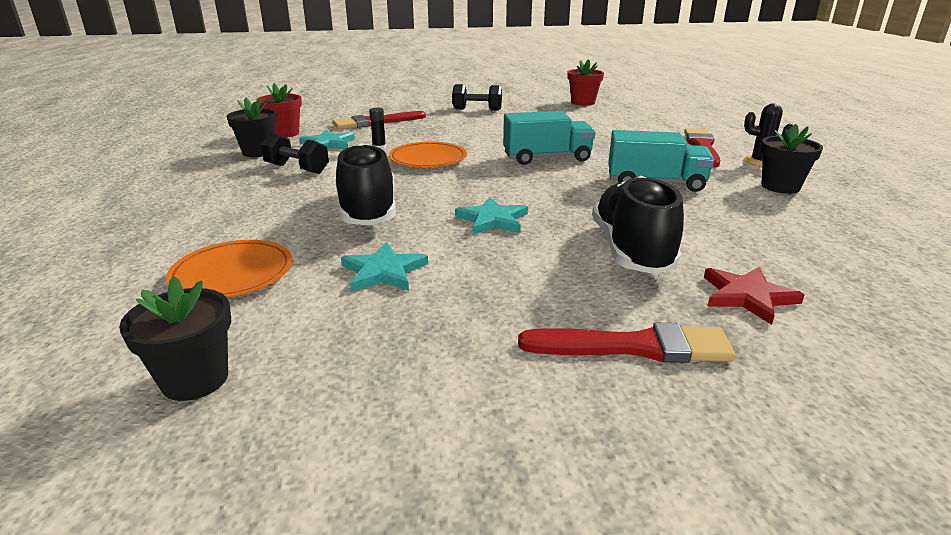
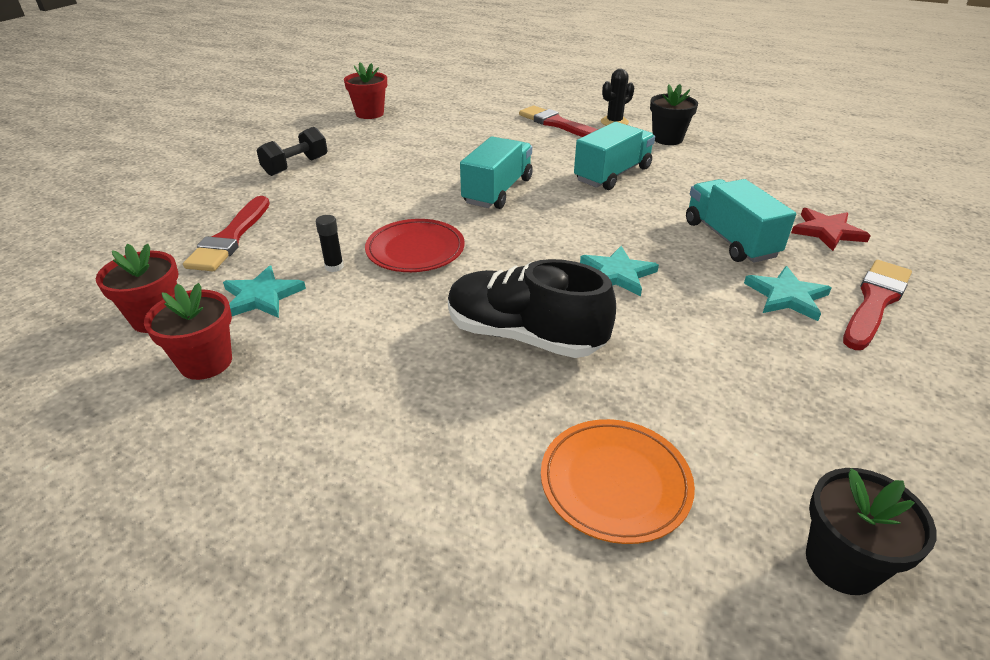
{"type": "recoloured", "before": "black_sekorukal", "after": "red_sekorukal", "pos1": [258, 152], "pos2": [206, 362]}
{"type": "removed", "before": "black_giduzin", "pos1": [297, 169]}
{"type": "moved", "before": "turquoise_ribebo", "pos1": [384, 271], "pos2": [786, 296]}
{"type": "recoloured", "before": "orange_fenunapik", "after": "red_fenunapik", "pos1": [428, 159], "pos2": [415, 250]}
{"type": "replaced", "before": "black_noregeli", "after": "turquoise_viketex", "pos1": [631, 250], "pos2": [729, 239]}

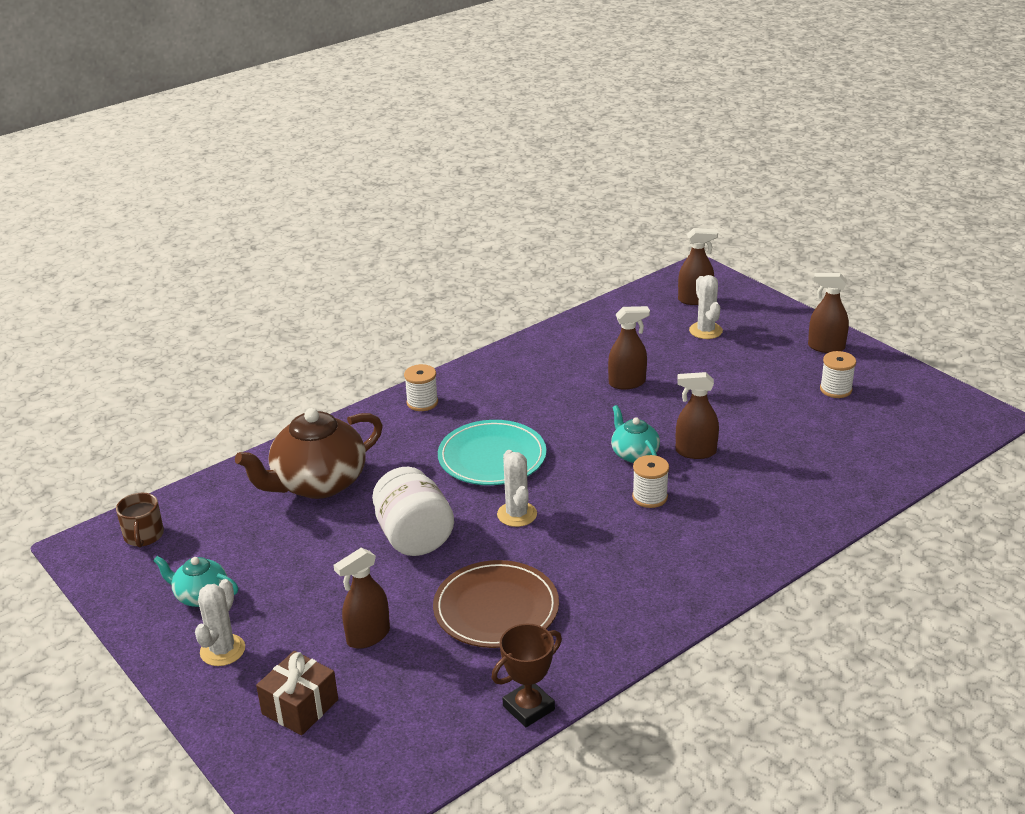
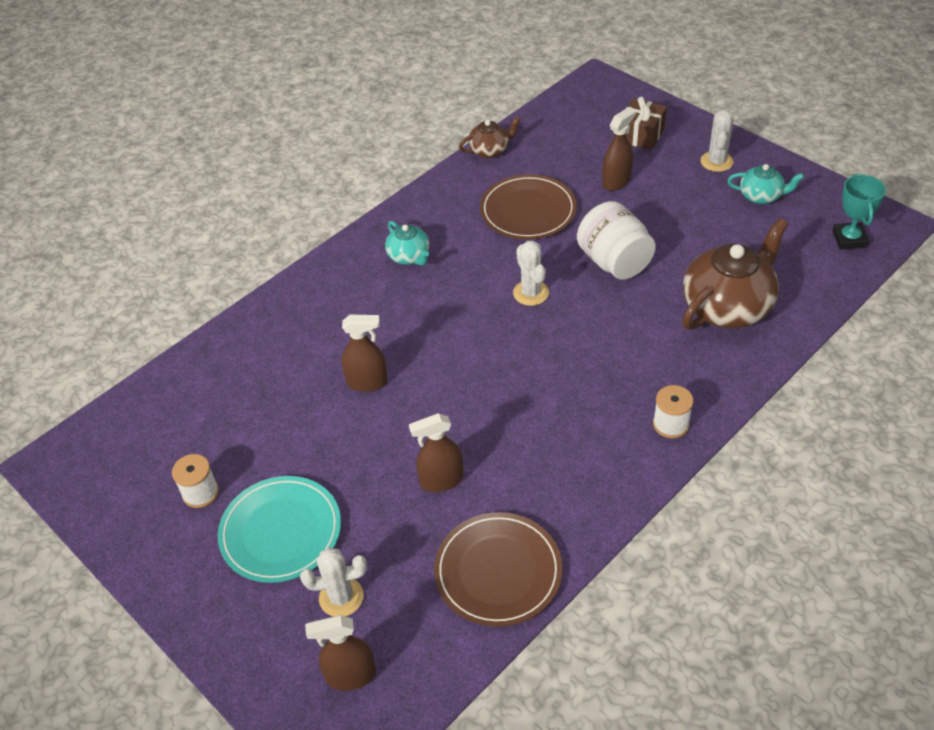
{"type": "replaced", "before": "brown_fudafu", "after": "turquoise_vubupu", "pos1": [143, 536], "pos2": [849, 239]}
{"type": "moved", "before": "turquoise_fenunapik", "pos1": [492, 457], "pos2": [281, 531]}
{"type": "replaced", "before": "brown_vubupu", "after": "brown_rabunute", "pos1": [528, 708], "pos2": [490, 150]}
{"type": "moved", "before": "turquoise_rabunute", "pos1": [634, 454], "pos2": [409, 256]}
{"type": "removed", "before": "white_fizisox", "pos1": [650, 497]}
{"type": "turned", "before": "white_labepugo", "pos1": [705, 331], "pos2": [341, 597], "turn": -75}
{"type": "removed", "before": "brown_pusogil", "pos1": [826, 347]}
{"type": "added", "after": "brown_fenunapik", "pos2": [498, 571]}

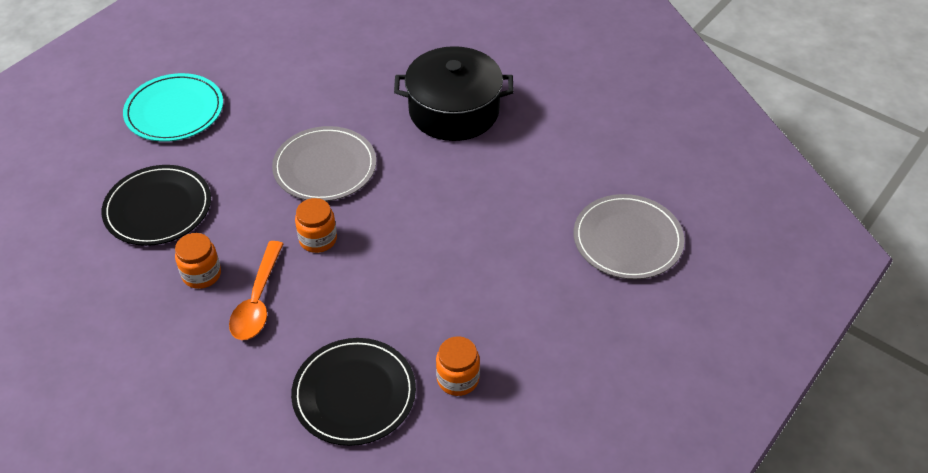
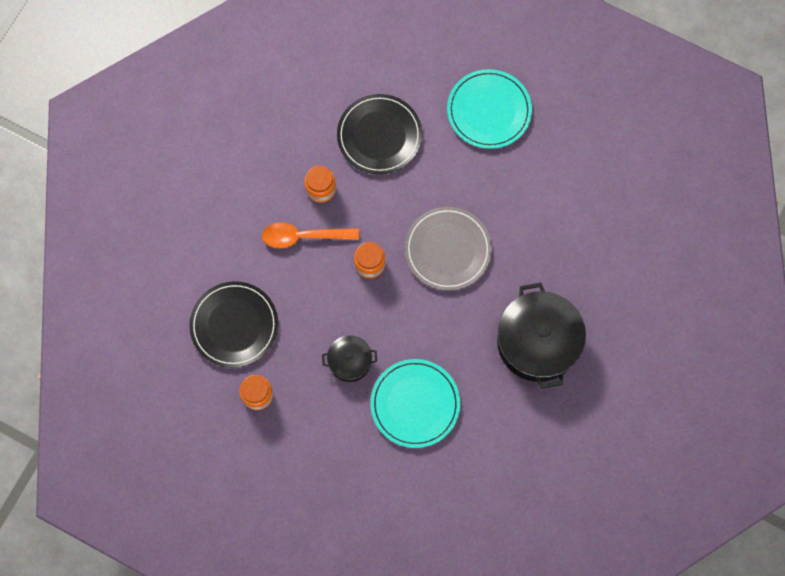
{"type": "removed", "before": "grey_fenunapik", "pos1": [627, 240]}
{"type": "added", "after": "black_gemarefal", "pos2": [350, 361]}
{"type": "added", "after": "turquoise_fenunapik", "pos2": [415, 404]}

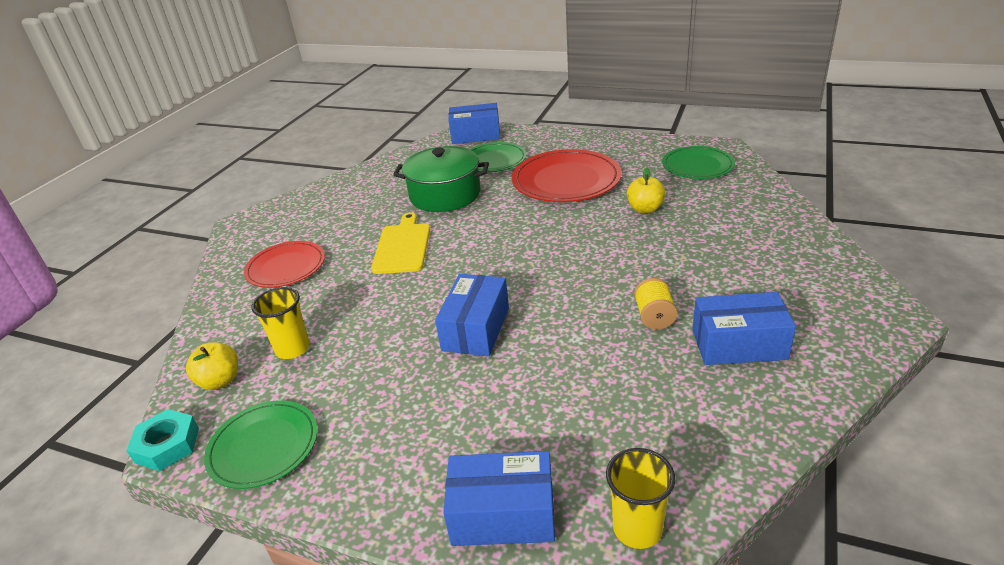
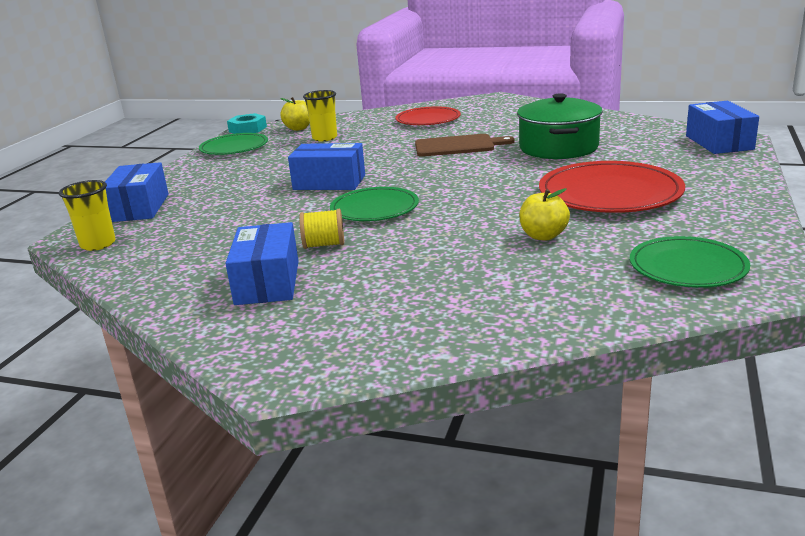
{"type": "recoloured", "before": "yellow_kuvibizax", "after": "brown_kuvibizax", "pos1": [402, 246], "pos2": [458, 146]}
{"type": "moved", "before": "green_fenunapik", "pos1": [494, 160], "pos2": [374, 208]}

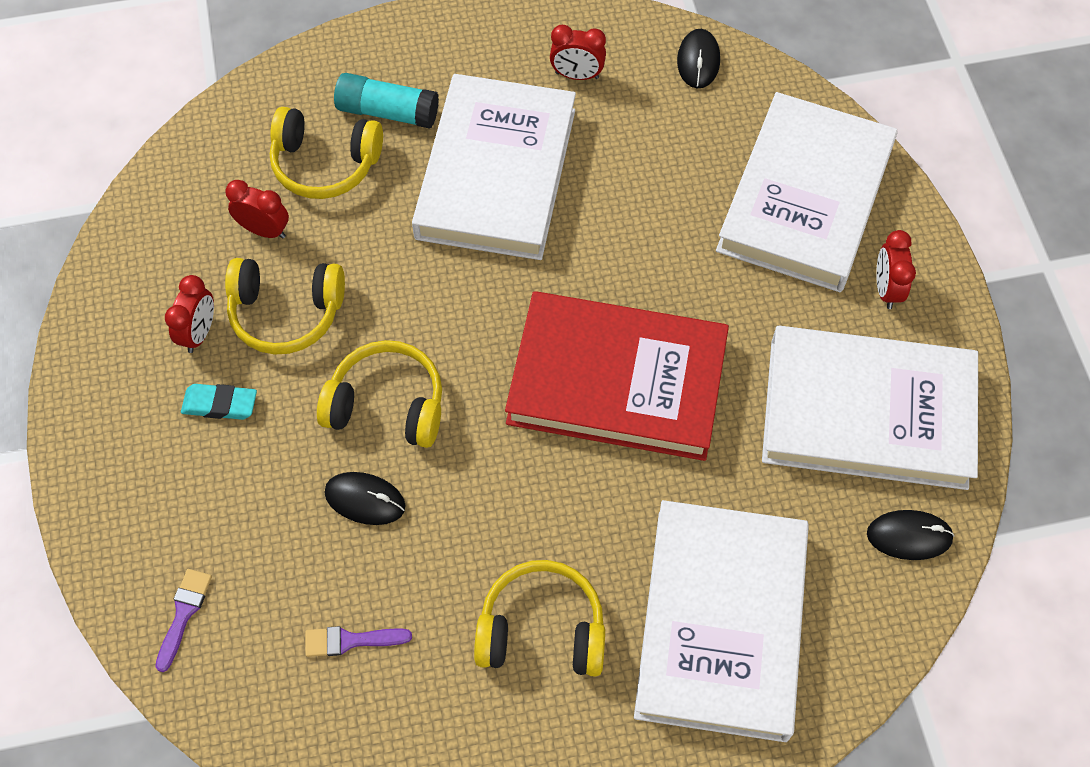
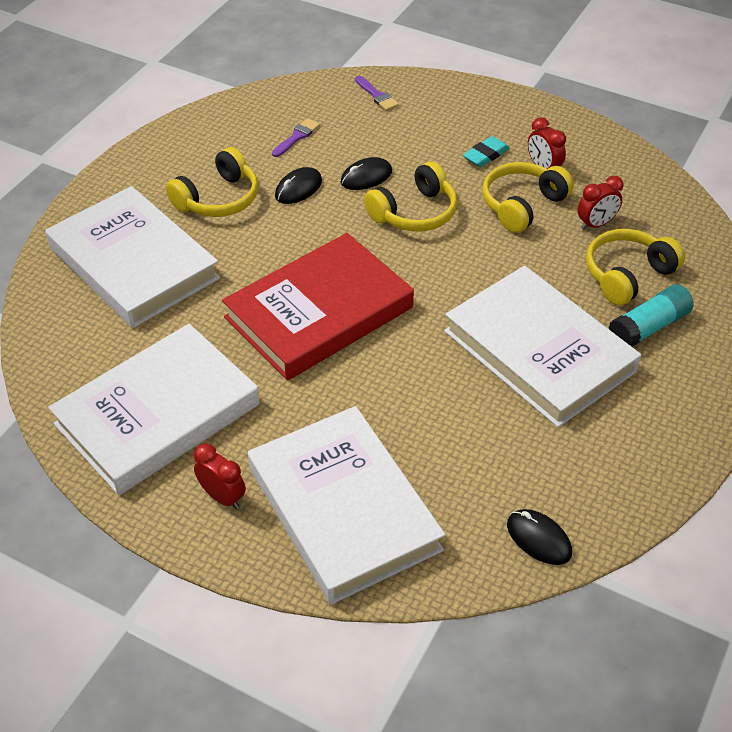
{"type": "removed", "before": "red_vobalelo", "pos1": [577, 75]}
{"type": "moved", "before": "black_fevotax", "pos1": [909, 536], "pos2": [298, 188]}

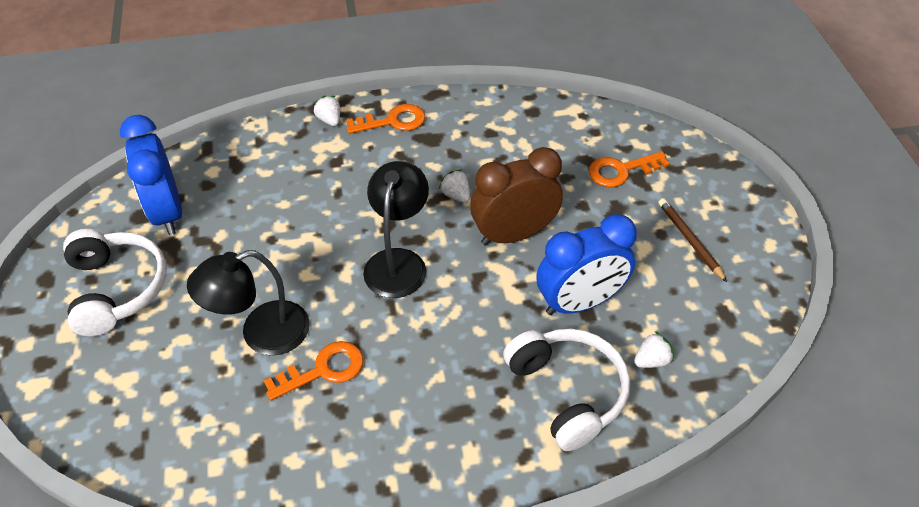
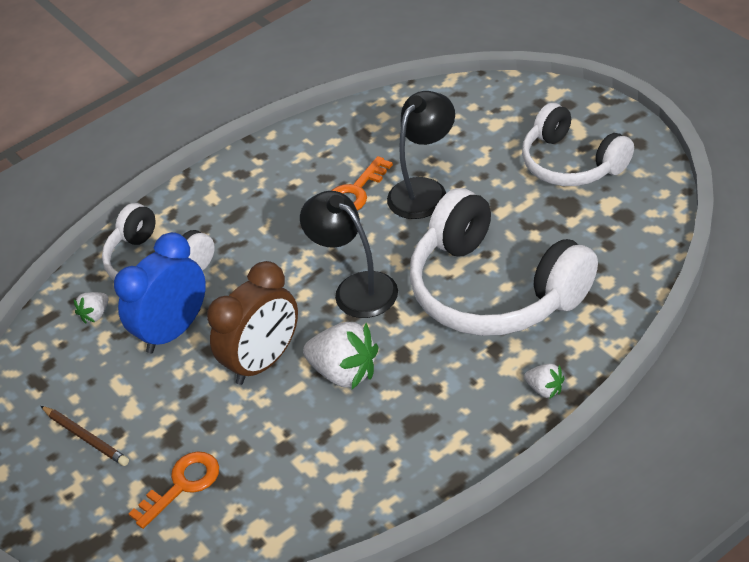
{"type": "removed", "before": "blue_vobalelo", "pos1": [167, 212]}
{"type": "removed", "before": "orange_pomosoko", "pos1": [393, 121]}
{"type": "turned", "before": "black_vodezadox", "pos1": [398, 262], "pos2": [356, 288], "turn": 150}
{"type": "resized", "before": "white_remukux", "pos1": [456, 195], "pos2": [344, 372], "scale": 1.96}
{"type": "added", "after": "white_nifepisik", "pos2": [495, 289]}

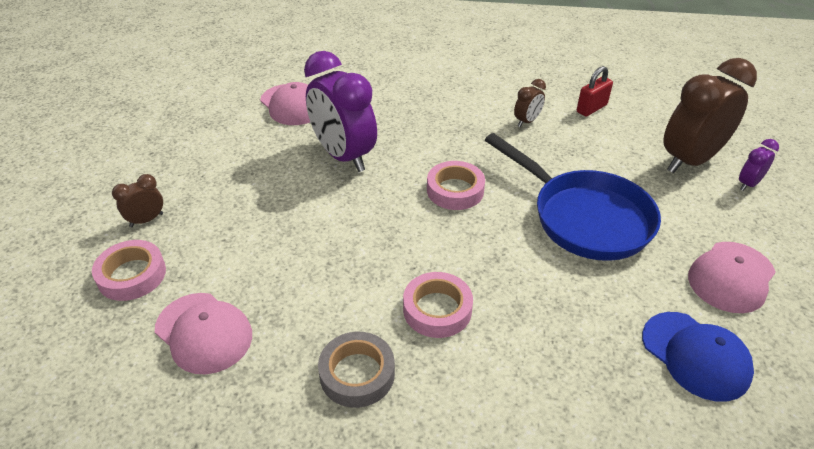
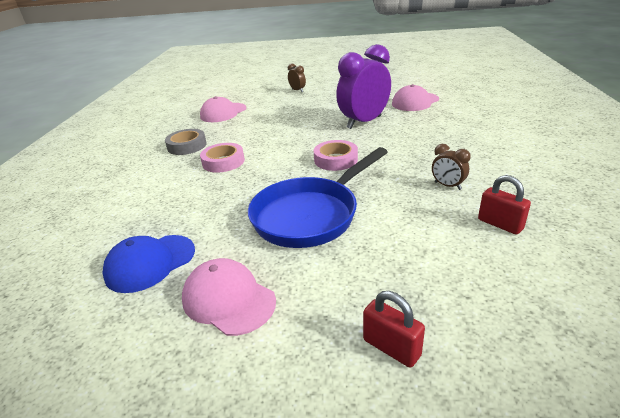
{"type": "removed", "before": "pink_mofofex", "pos1": [132, 275]}
{"type": "removed", "before": "brown_vobalelo", "pos1": [690, 161]}
{"type": "replaced", "before": "purple_vobalelo", "after": "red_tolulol", "pos1": [748, 184], "pos2": [391, 347]}

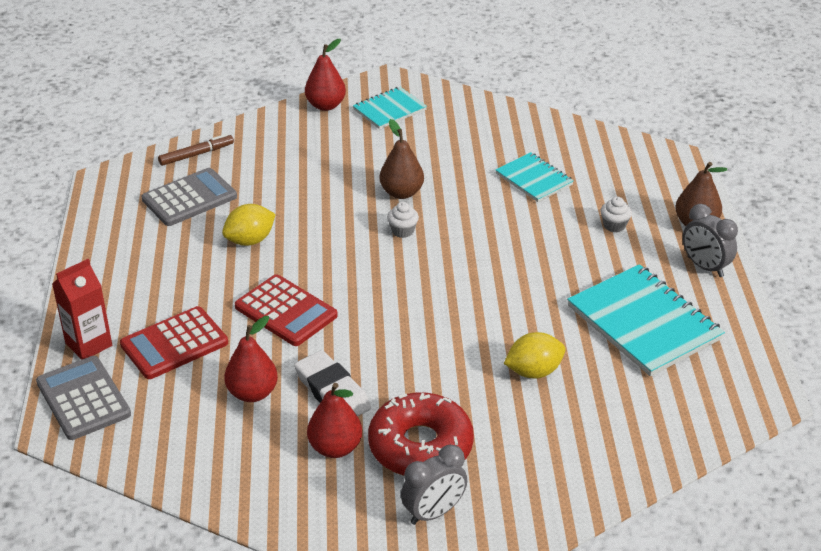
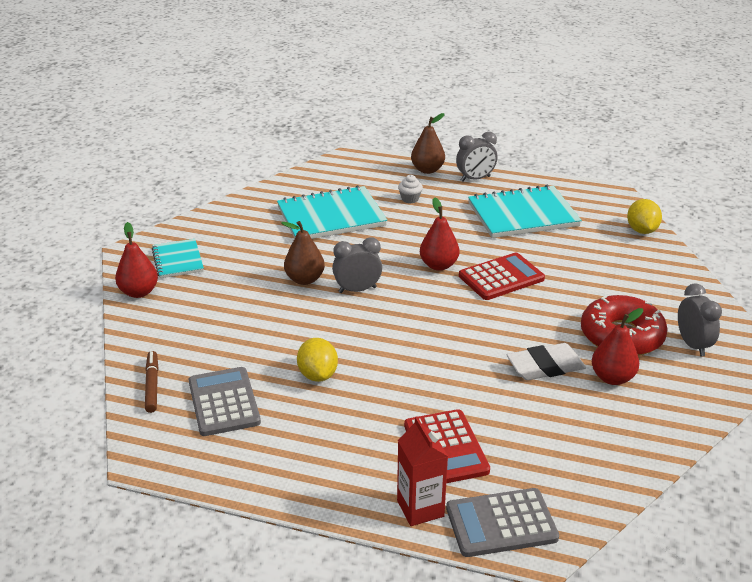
{"type": "moved", "before": "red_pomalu", "pos1": [252, 393], "pos2": [438, 265]}
{"type": "moved", "before": "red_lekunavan", "pos1": [286, 311], "pos2": [501, 277]}
{"type": "replaced", "before": "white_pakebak", "after": "grey_vobalelo", "pos1": [402, 231], "pos2": [357, 290]}
{"type": "resized", "before": "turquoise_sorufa", "pos1": [534, 179], "pos2": [331, 216], "scale": 1.76}
{"type": "moved", "before": "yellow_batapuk", "pos1": [534, 371], "pos2": [641, 230]}

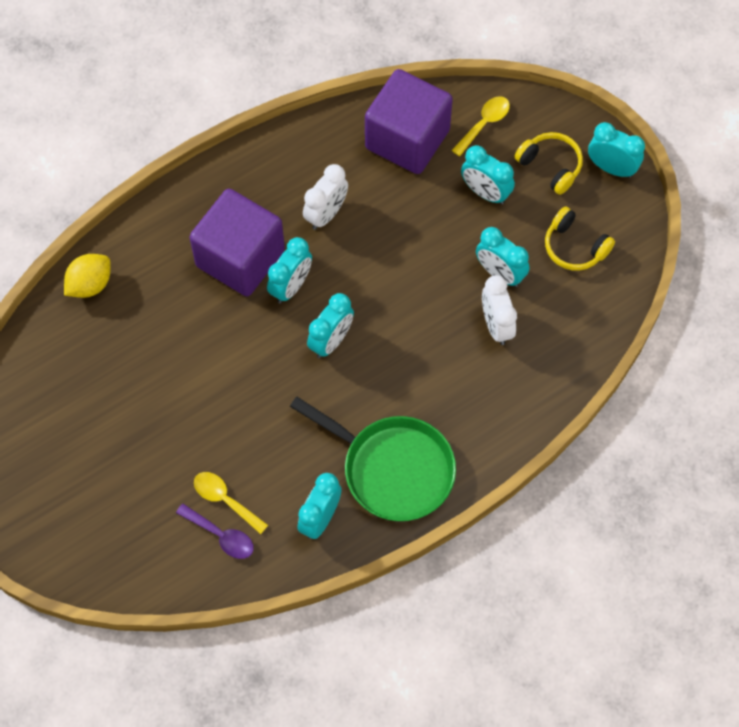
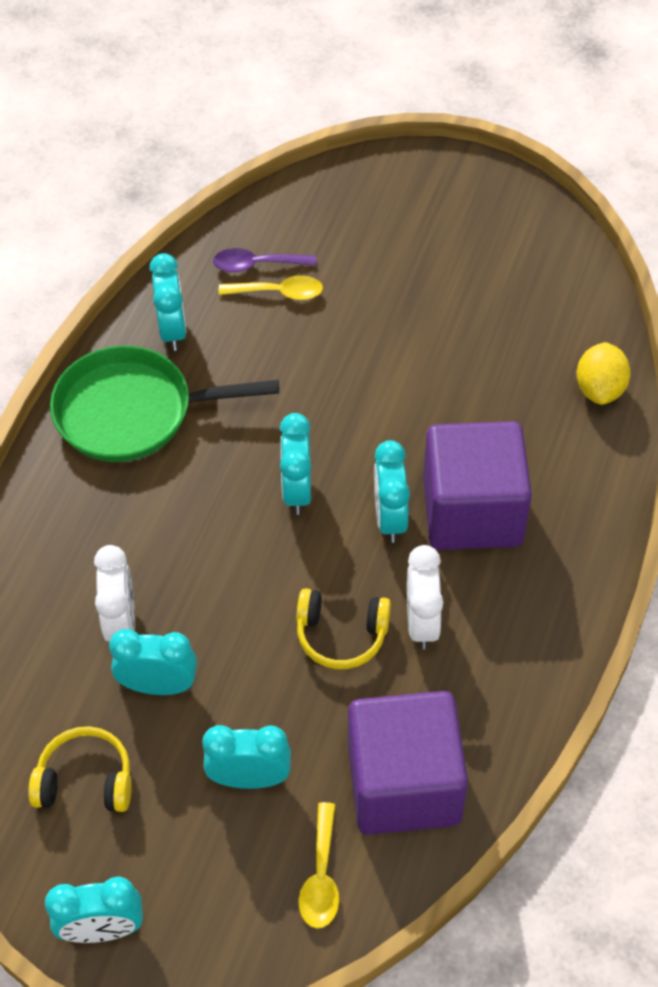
{"type": "turned", "before": "white_vobalelo", "pos1": [496, 325], "pos2": [121, 622], "turn": 45}
{"type": "moved", "before": "yellow_nifepisik", "pos1": [550, 166], "pos2": [341, 635]}

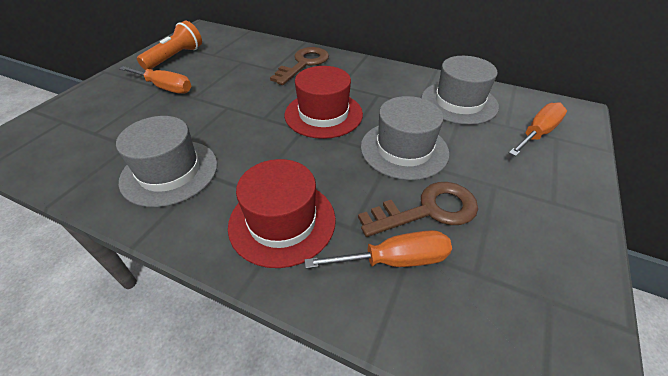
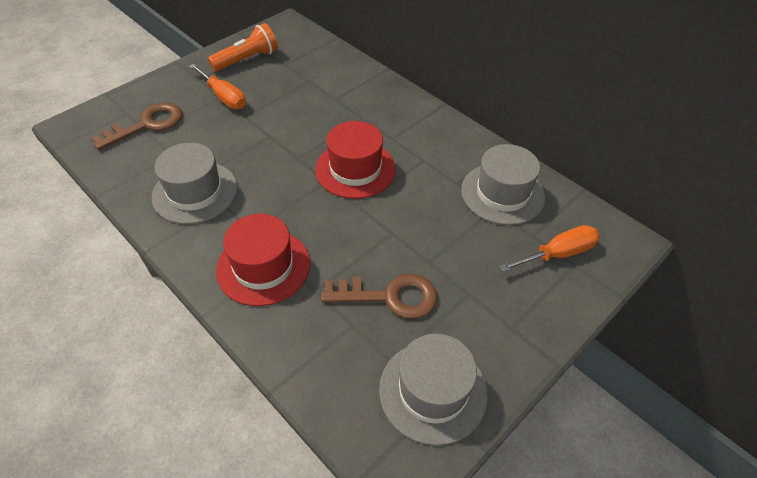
{"type": "moved", "before": "brown_pomosoko", "pos1": [304, 64], "pos2": [147, 125]}
{"type": "removed", "before": "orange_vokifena", "pos1": [395, 260]}
{"type": "moved", "before": "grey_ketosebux", "pos1": [404, 149], "pos2": [433, 391]}

